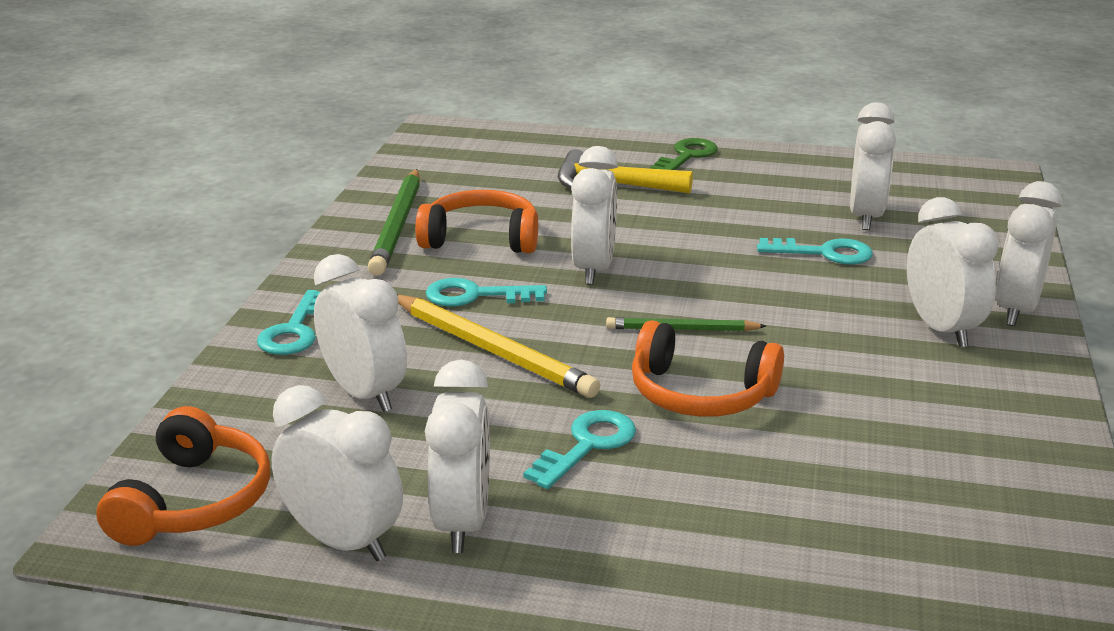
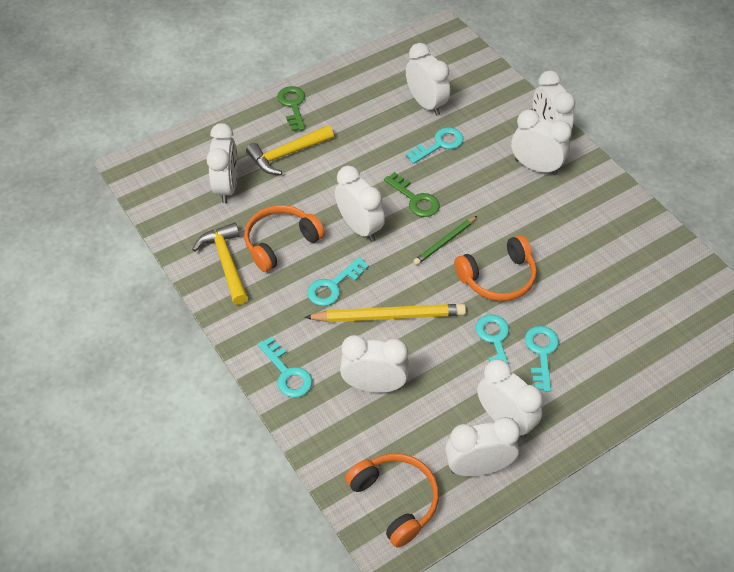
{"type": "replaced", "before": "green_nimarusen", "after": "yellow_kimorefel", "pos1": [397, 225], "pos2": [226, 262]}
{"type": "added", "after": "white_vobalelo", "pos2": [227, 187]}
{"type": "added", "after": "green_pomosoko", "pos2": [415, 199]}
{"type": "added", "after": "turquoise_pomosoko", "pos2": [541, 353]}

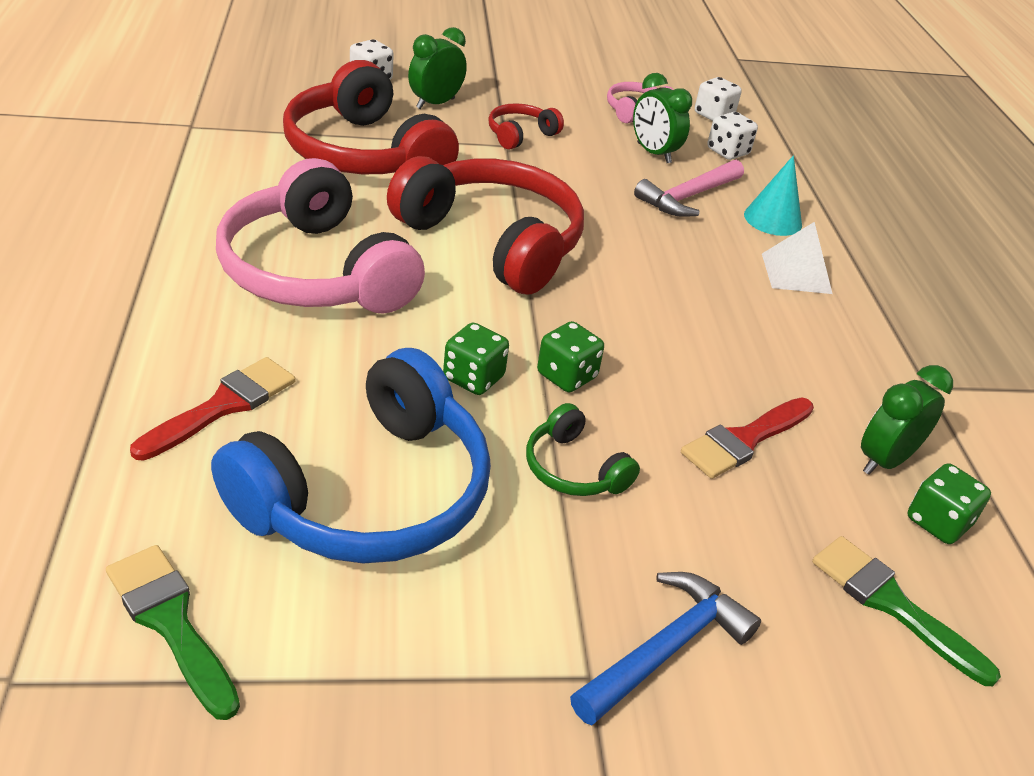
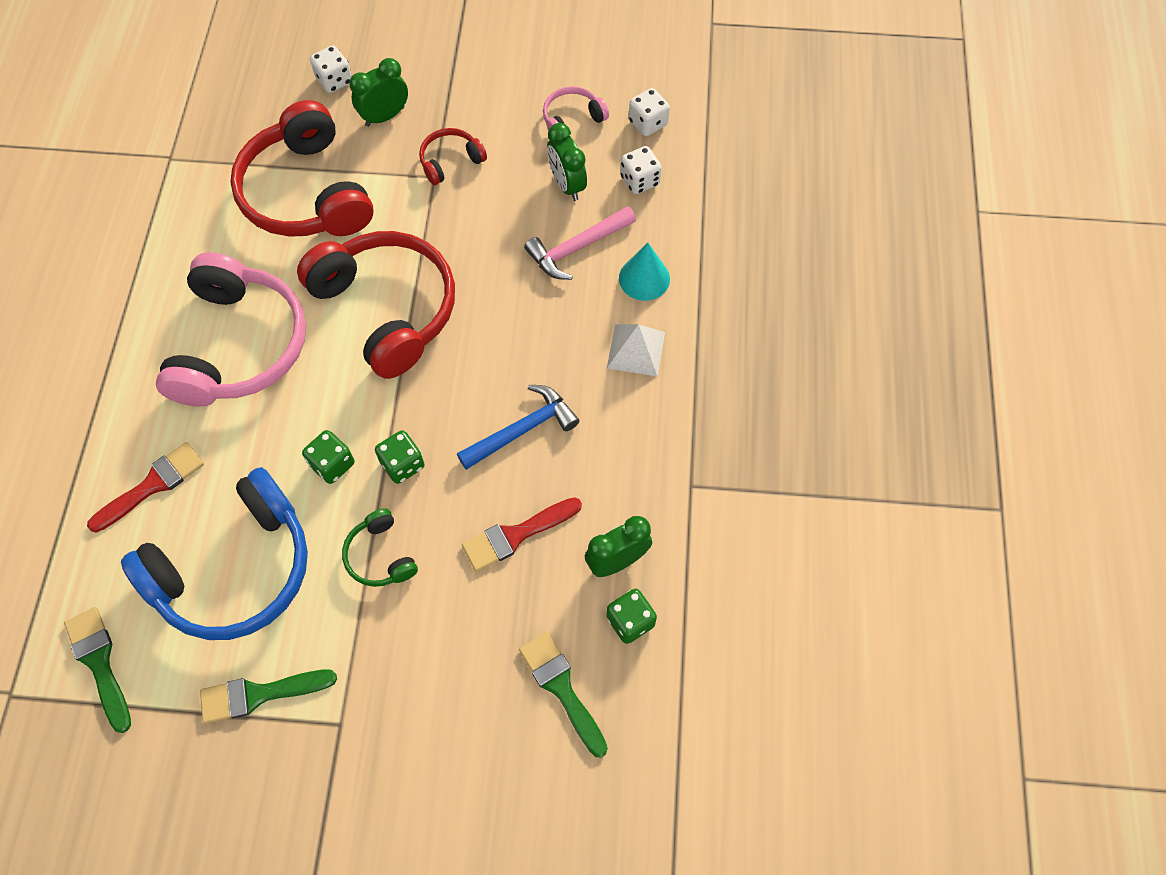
{"type": "turned", "before": "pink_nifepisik", "pos1": [315, 272], "pos2": [239, 345], "turn": -150}
{"type": "moved", "before": "blue_kimorefel", "pos1": [665, 648], "pos2": [522, 429]}
{"type": "added", "after": "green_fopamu", "pos2": [259, 694]}

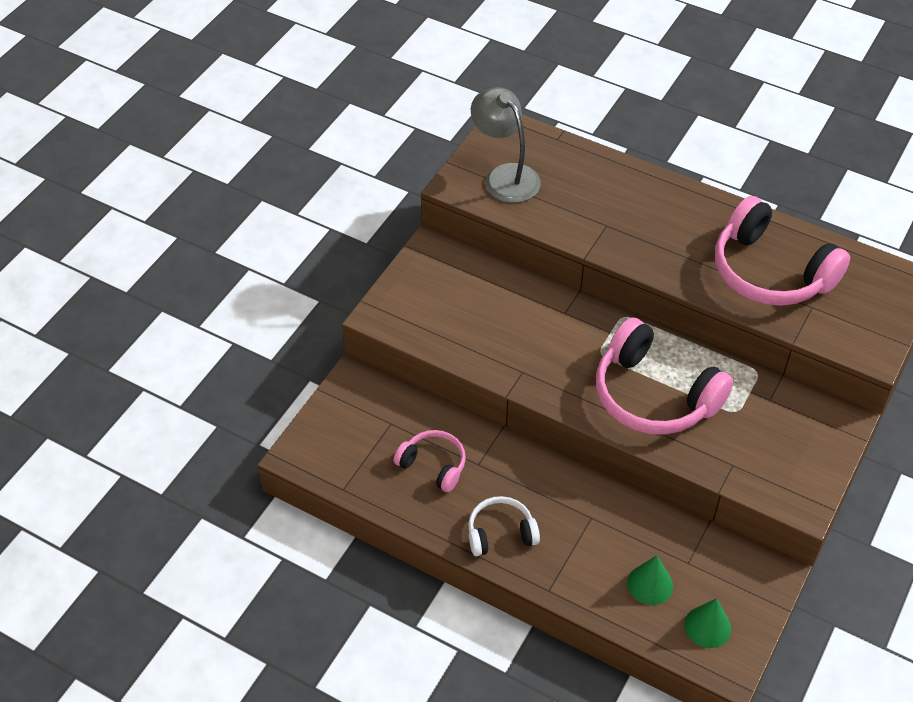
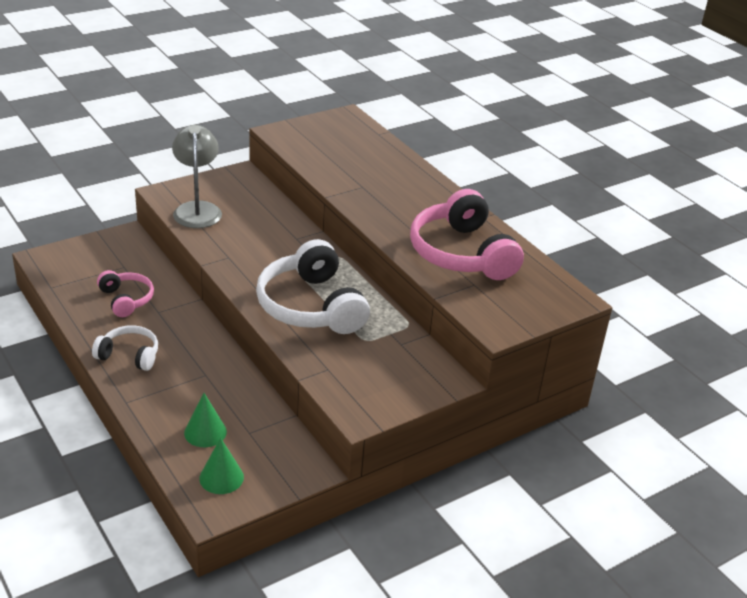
{"type": "moved", "before": "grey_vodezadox", "pos1": [505, 176], "pos2": [197, 209]}
{"type": "recoloured", "before": "pink_nifepisik", "after": "white_nifepisik", "pos1": [654, 395], "pos2": [311, 306]}

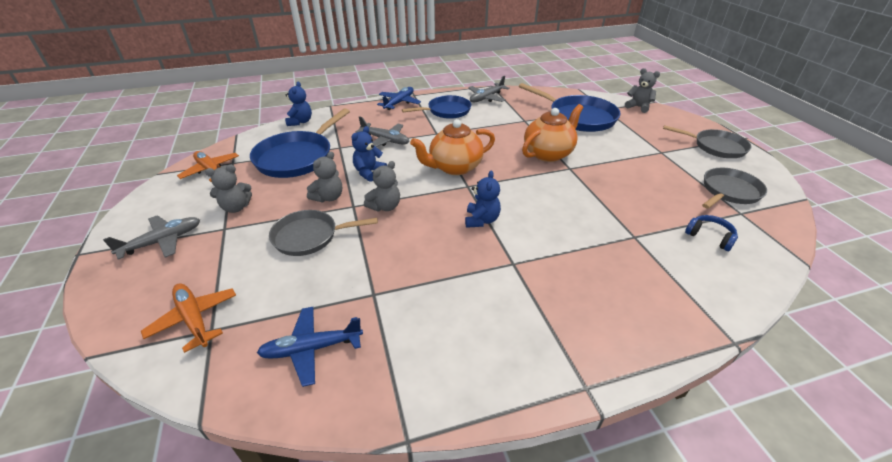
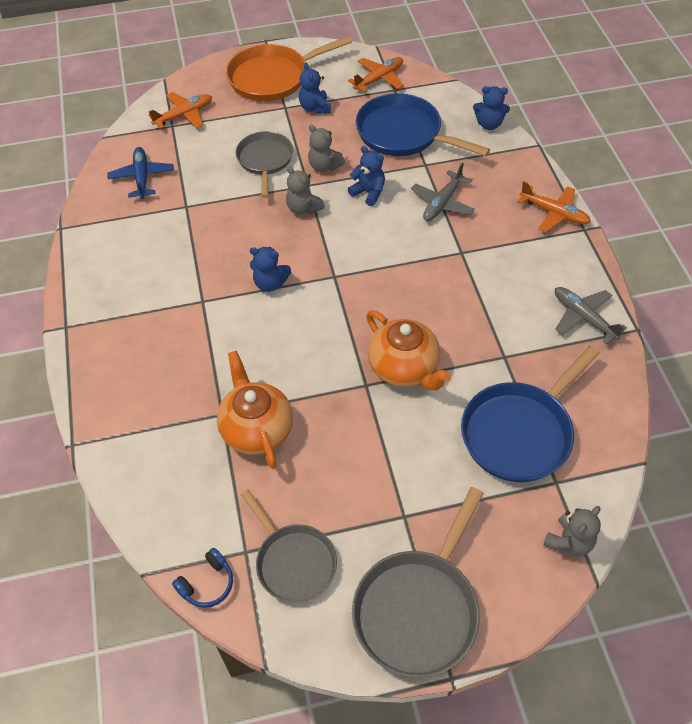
{"type": "replaced", "before": "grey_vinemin", "after": "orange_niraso", "pos1": [162, 241], "pos2": [273, 77]}
{"type": "recoloured", "before": "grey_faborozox", "after": "blue_faborozox", "pos1": [236, 207], "pos2": [315, 108]}
{"type": "recoloured", "before": "blue_vinemin", "after": "orange_vinemin", "pos1": [399, 103], "pos2": [554, 213]}
{"type": "removed", "before": "blue_niraso", "pos1": [446, 111]}
{"type": "moved", "before": "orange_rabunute", "pos1": [454, 167], "pos2": [256, 429]}
{"type": "resized", "before": "grey_niraso", "pos1": [716, 147], "pos2": [418, 609], "scale": 1.5}
{"type": "moved", "before": "blue_nifepisik", "pos1": [709, 237], "pos2": [207, 584]}

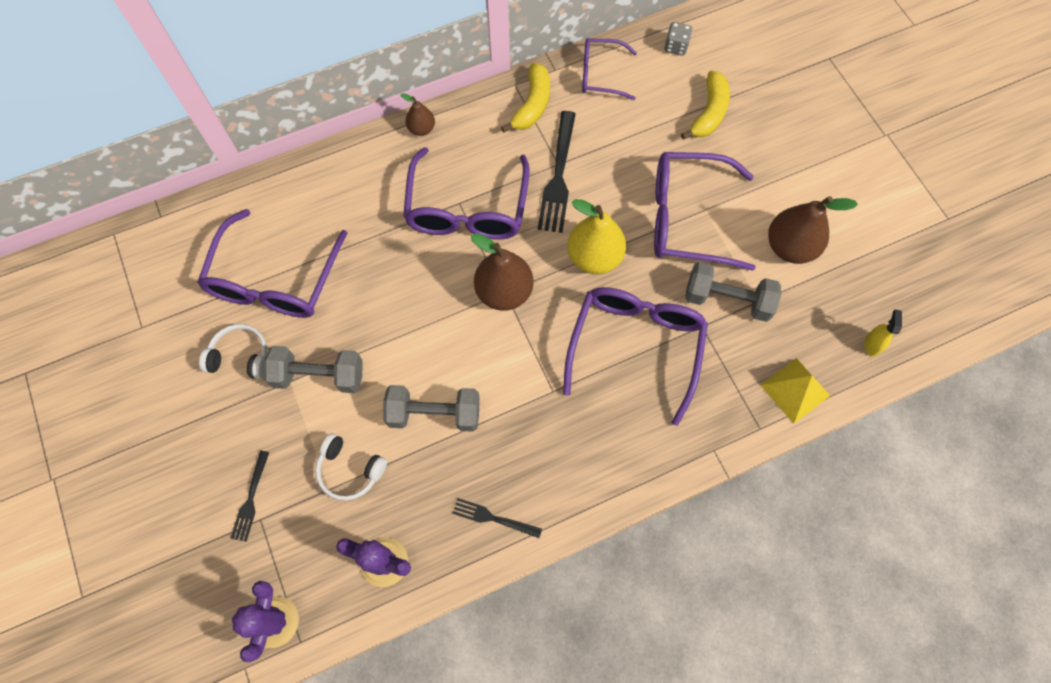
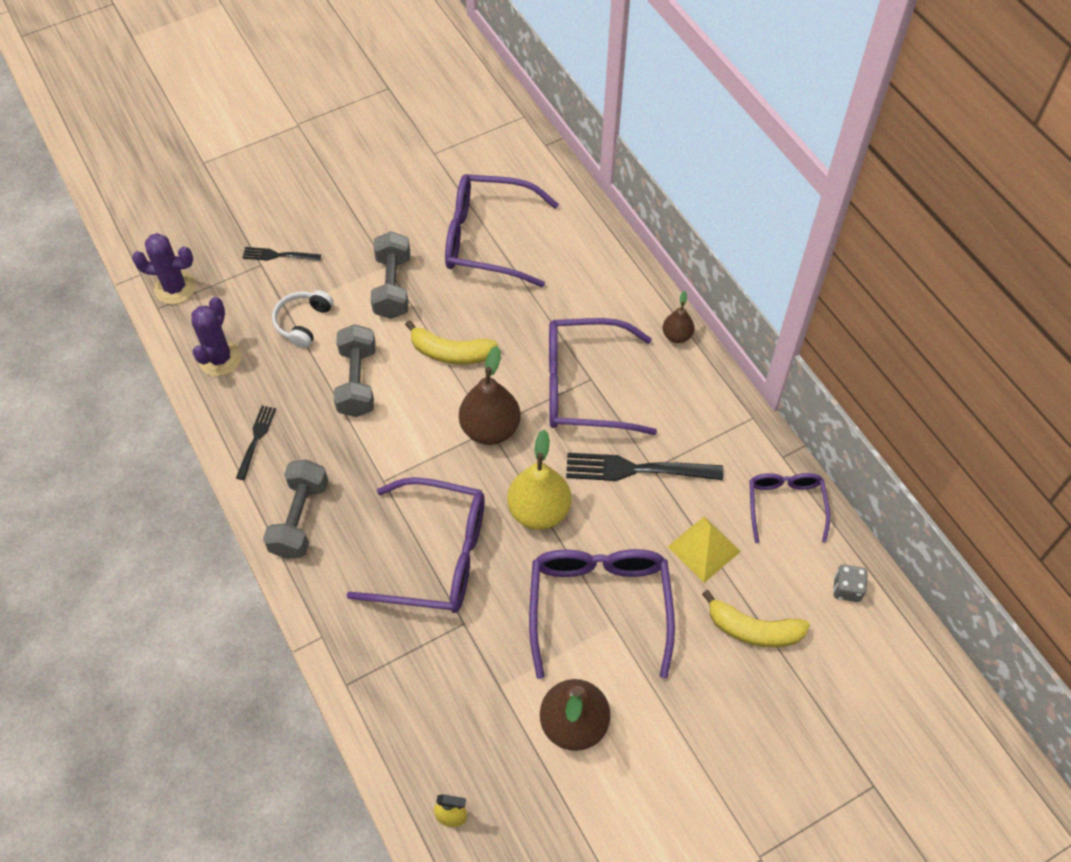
{"type": "removed", "before": "white_nifepisik", "pos1": [240, 356]}
{"type": "moved", "before": "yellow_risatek", "pos1": [532, 105], "pos2": [450, 353]}
{"type": "moved", "before": "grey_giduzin", "pos1": [727, 299], "pos2": [300, 518]}
{"type": "moved", "before": "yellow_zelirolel", "pos1": [795, 390], "pos2": [704, 548]}

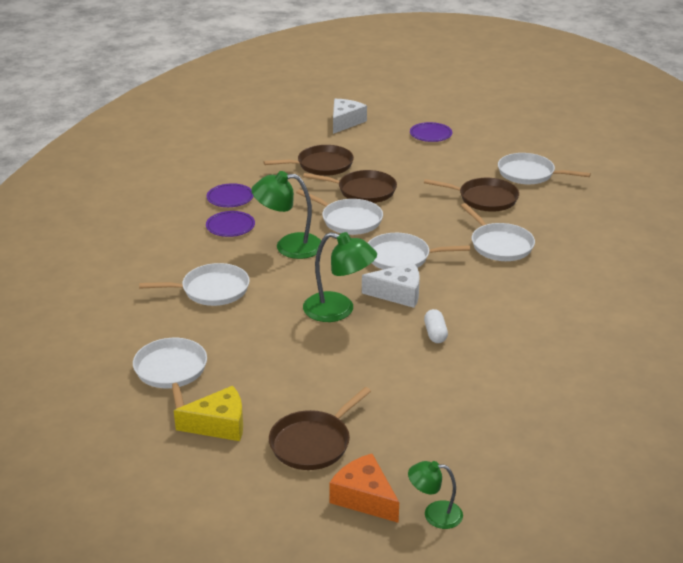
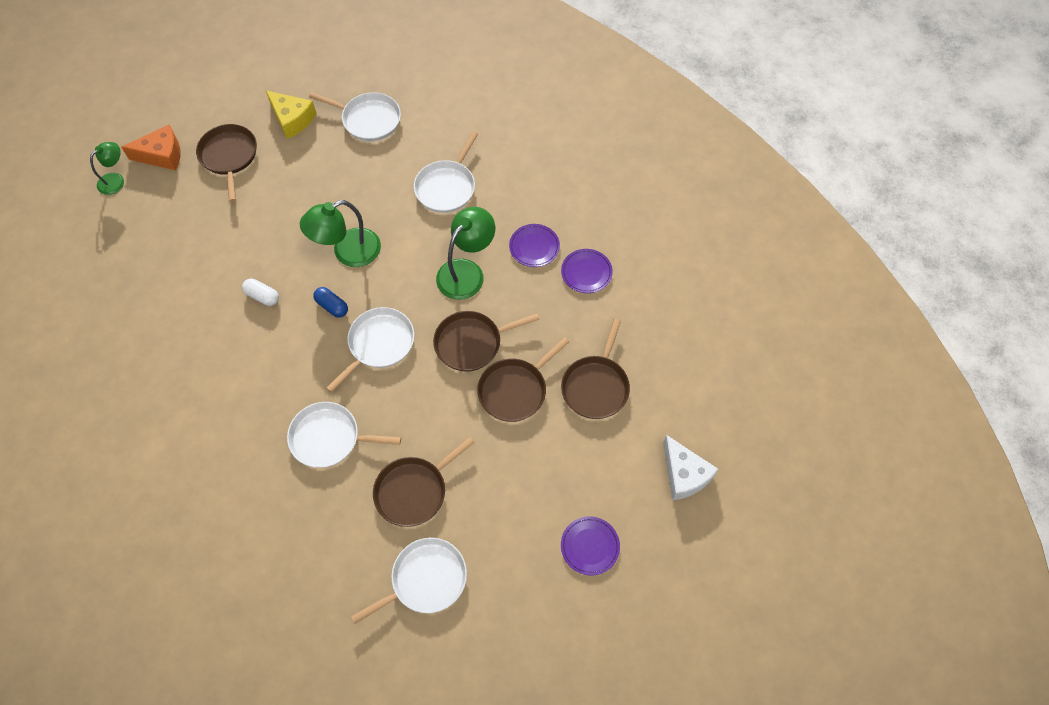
{"type": "turned", "before": "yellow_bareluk", "pos1": [219, 425], "pos2": [292, 119], "turn": -75}
{"type": "recoloured", "before": "white_niraso", "after": "brown_niraso", "pos1": [349, 220], "pos2": [471, 343]}
{"type": "replaced", "before": "white_bareluk", "after": "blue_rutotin", "pos1": [398, 293], "pos2": [332, 306]}

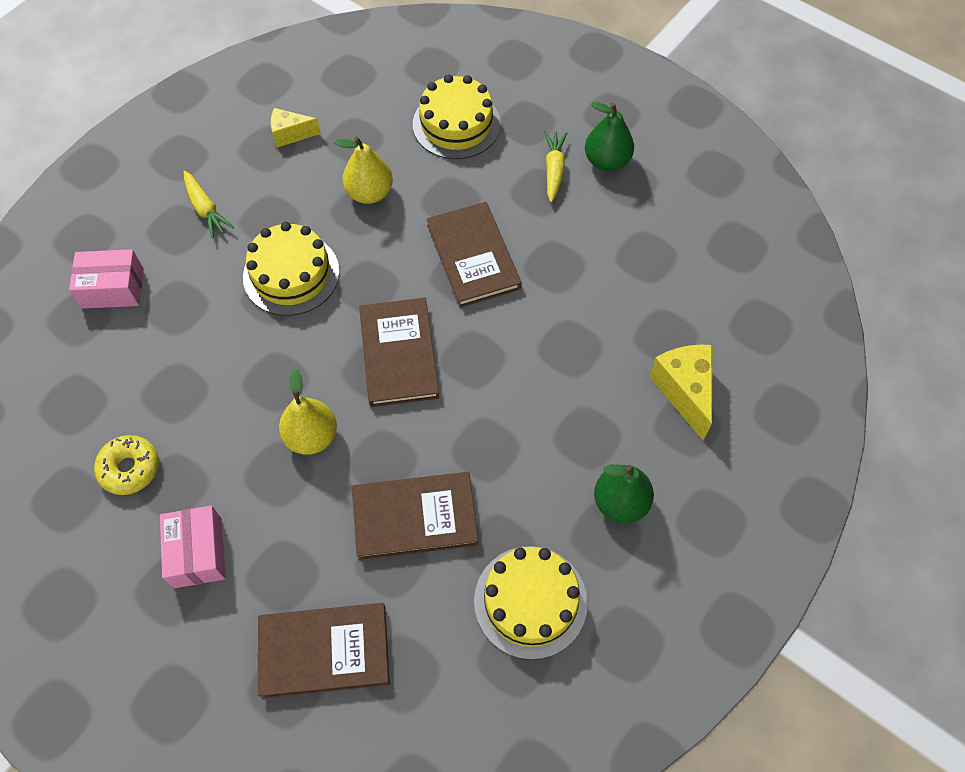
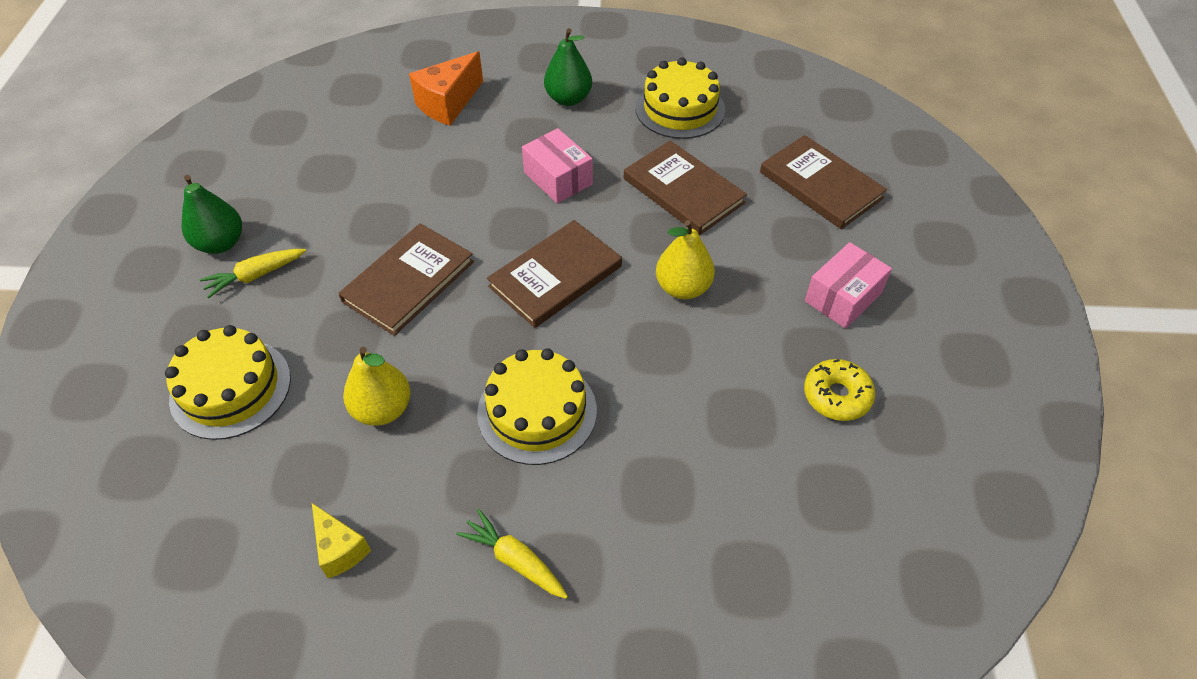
{"type": "moved", "before": "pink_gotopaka", "pos1": [113, 288], "pos2": [558, 178]}
{"type": "turned", "before": "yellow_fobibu", "pos1": [205, 209], "pos2": [515, 560], "turn": -75}
{"type": "recoloured", "before": "yellow_bareluk", "after": "orange_bareluk", "pos1": [684, 391], "pos2": [448, 104]}

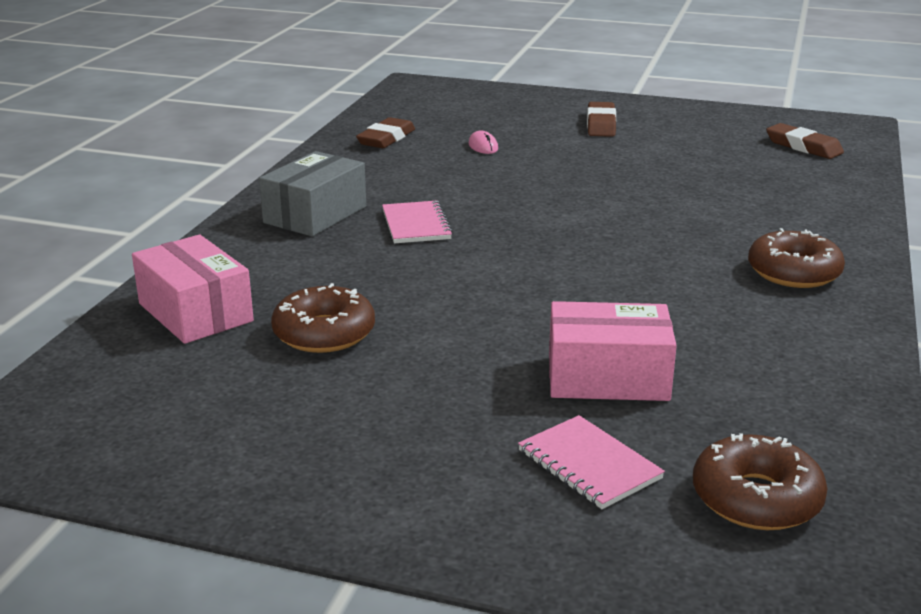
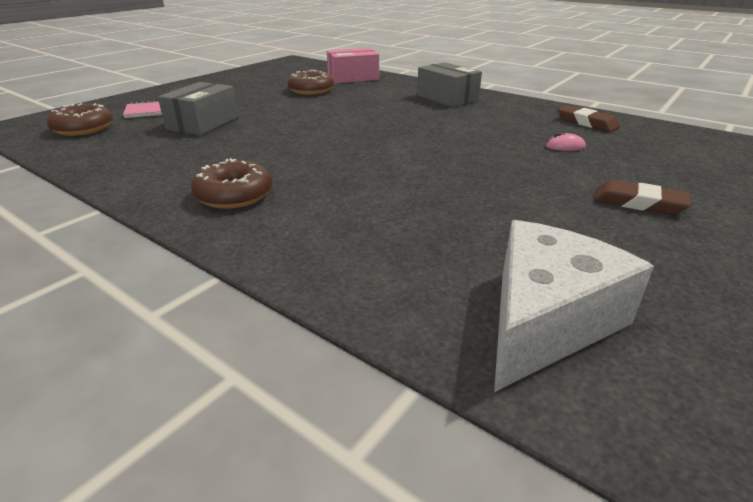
{"type": "removed", "before": "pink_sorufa", "pos1": [416, 225]}
{"type": "recoloured", "before": "pink_gotopaka", "after": "grey_gotopaka", "pos1": [607, 377], "pos2": [203, 123]}
{"type": "replaced", "before": "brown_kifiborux", "after": "white_bareluk", "pos1": [803, 147], "pos2": [546, 320]}

